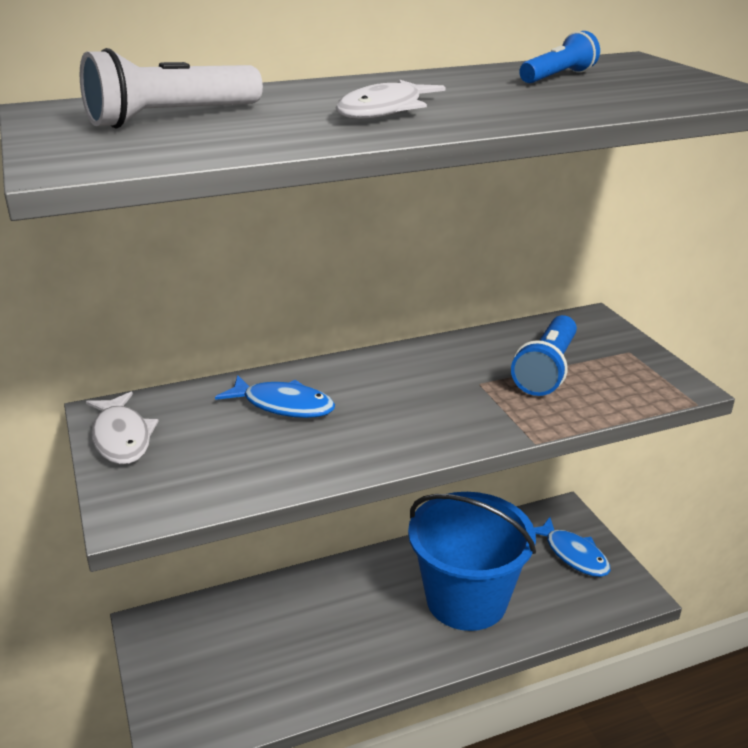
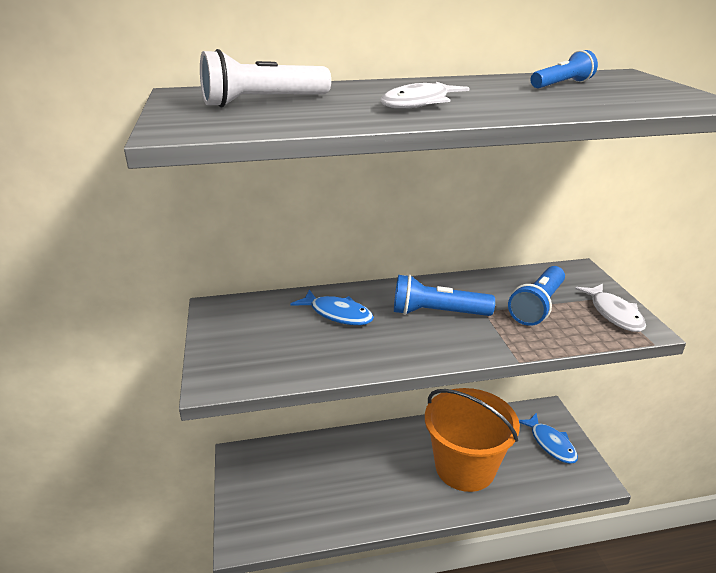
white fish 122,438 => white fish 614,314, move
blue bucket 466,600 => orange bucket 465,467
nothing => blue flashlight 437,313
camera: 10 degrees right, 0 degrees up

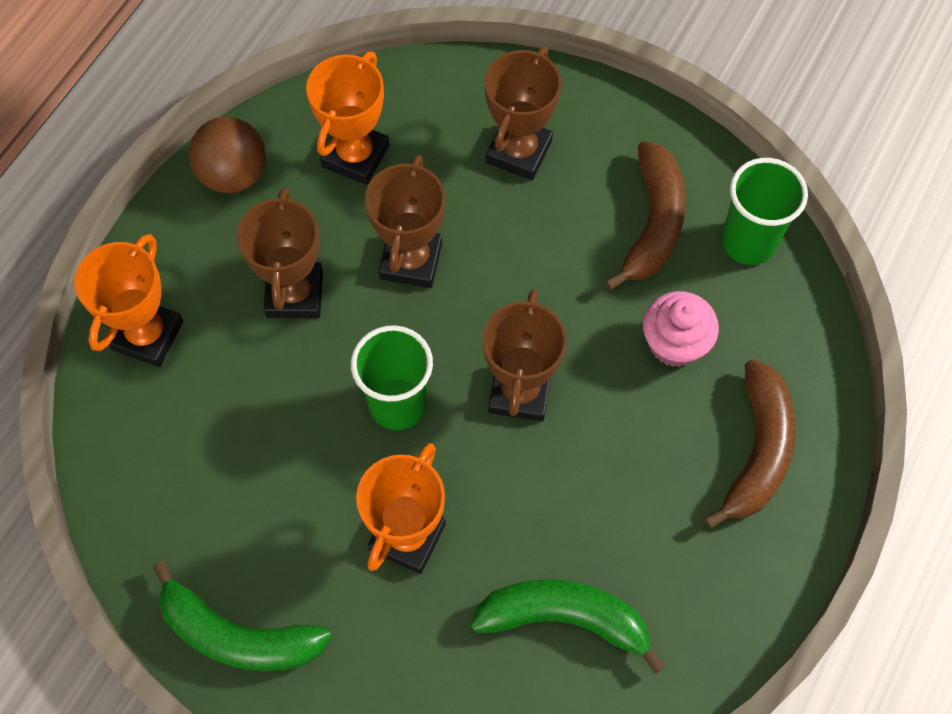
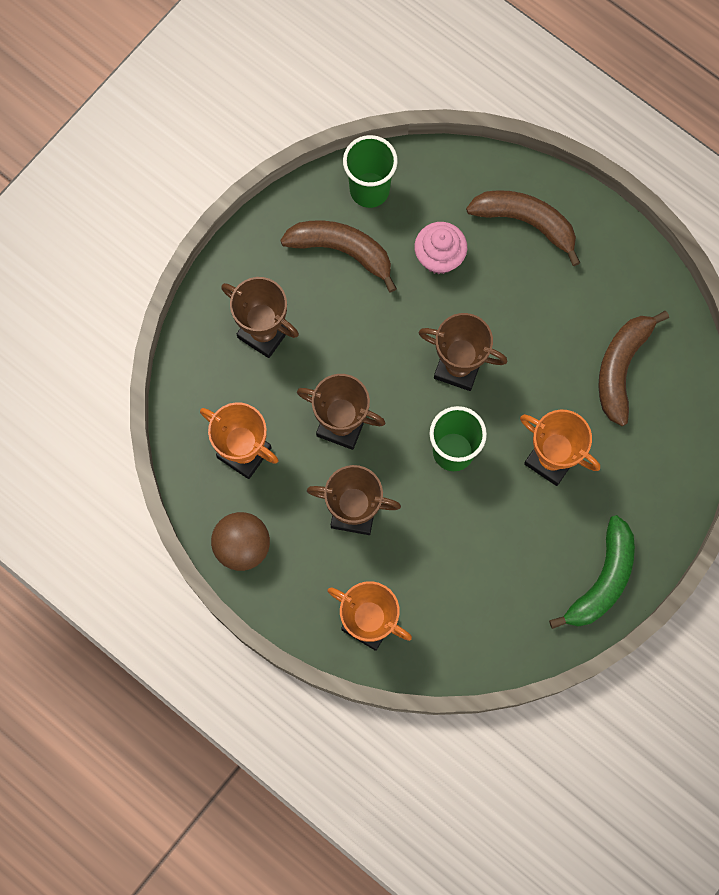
green banana 565,619 => brown banana 621,367
camera: 80 degrees left, 10 degrees up

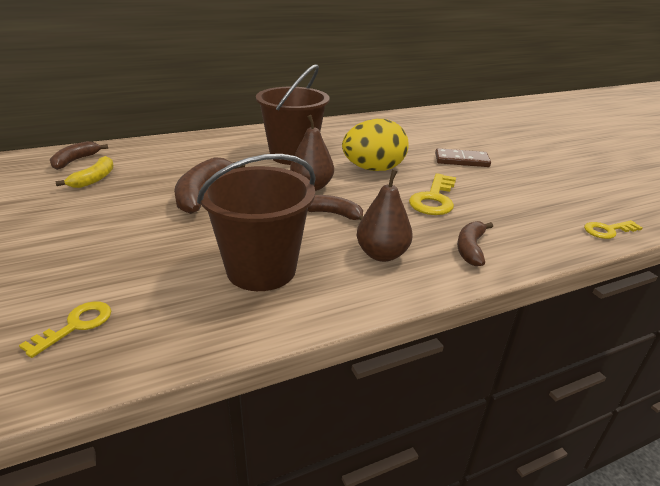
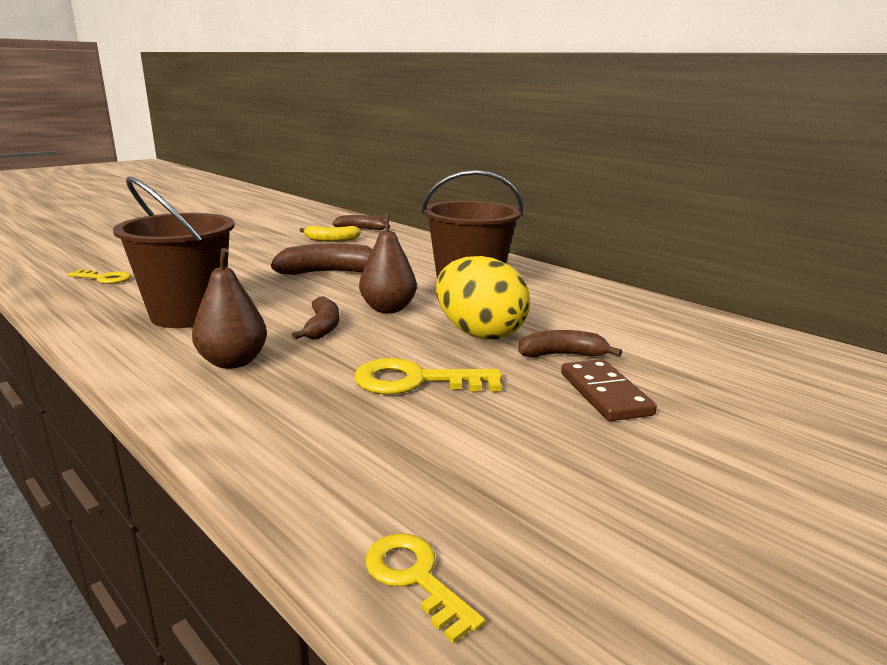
brown banana 470,248 => brown banana 562,355, move
camera: 70 degrees right, 10 degrees down

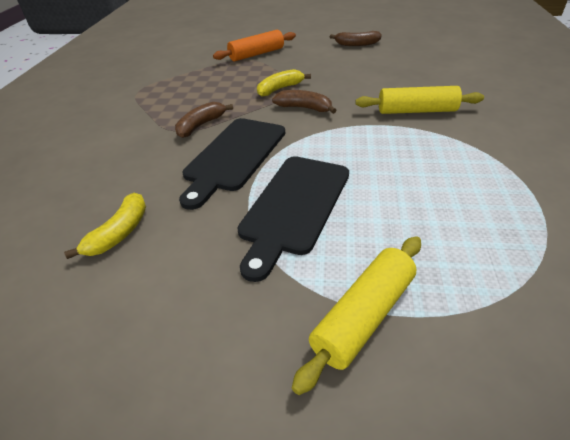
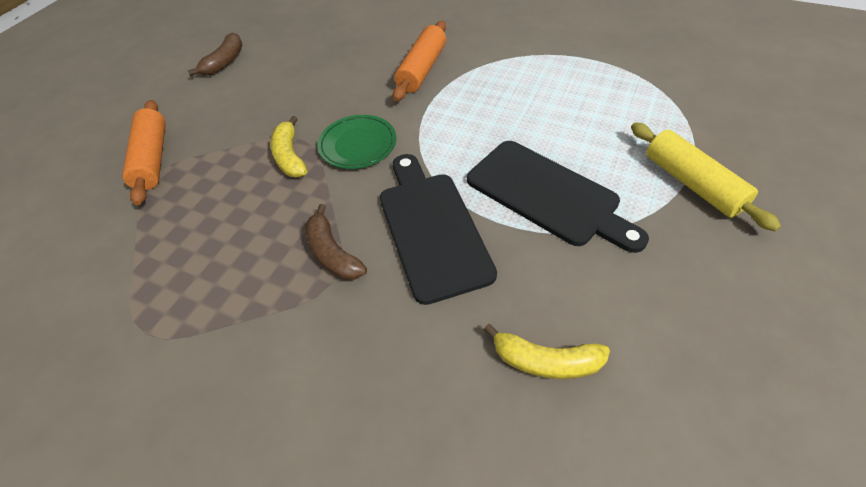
yellow banana 120,233 => yellow banana 545,361, 150 degrees clockwise
black cutting board 234,156 => black cutting board 431,228, 150 degrees counterclockwise
brown banana 304,108 => green plate 358,145
yellow rolling pin 416,111 => orange rolling pin 422,69
camera: 70 degrees left, 10 degrees up

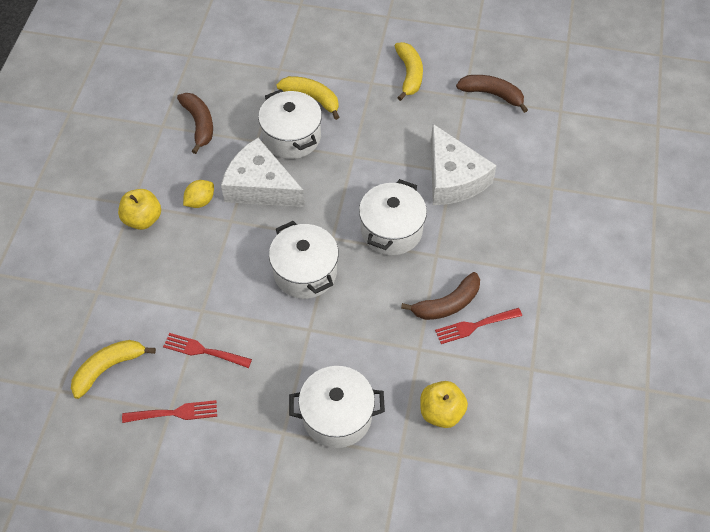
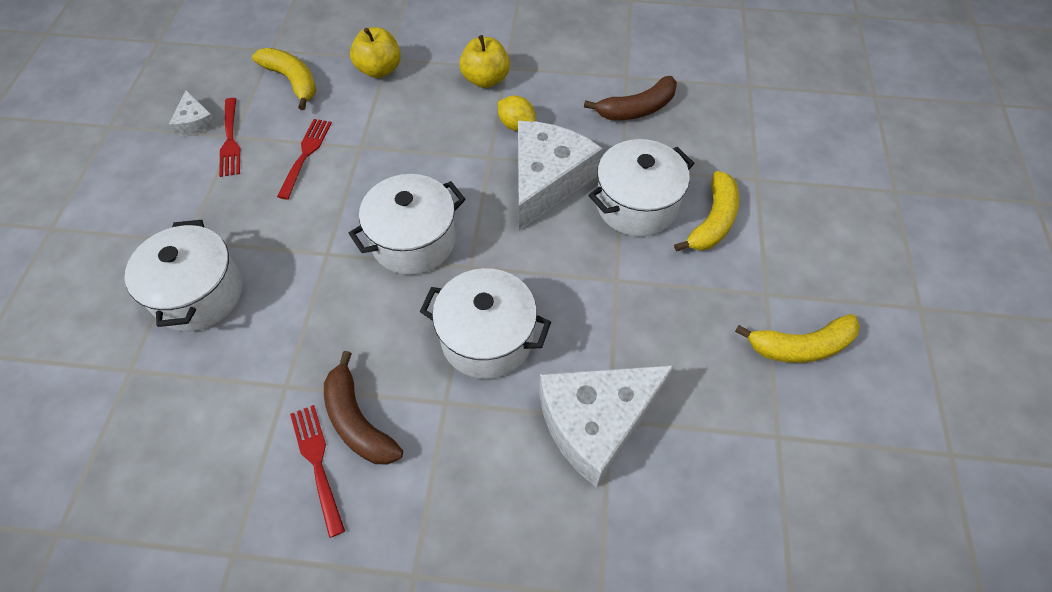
yellow apple 441,412 => yellow apple 379,70, move
brown banana 492,94 => nothing
nothing => white cheese 195,122
camera: 85 degrees right, 0 degrees up

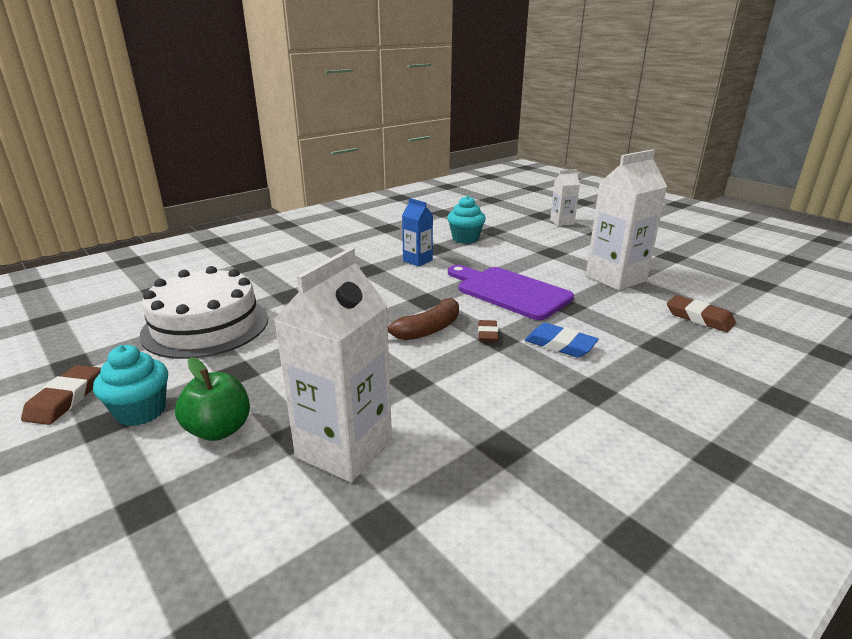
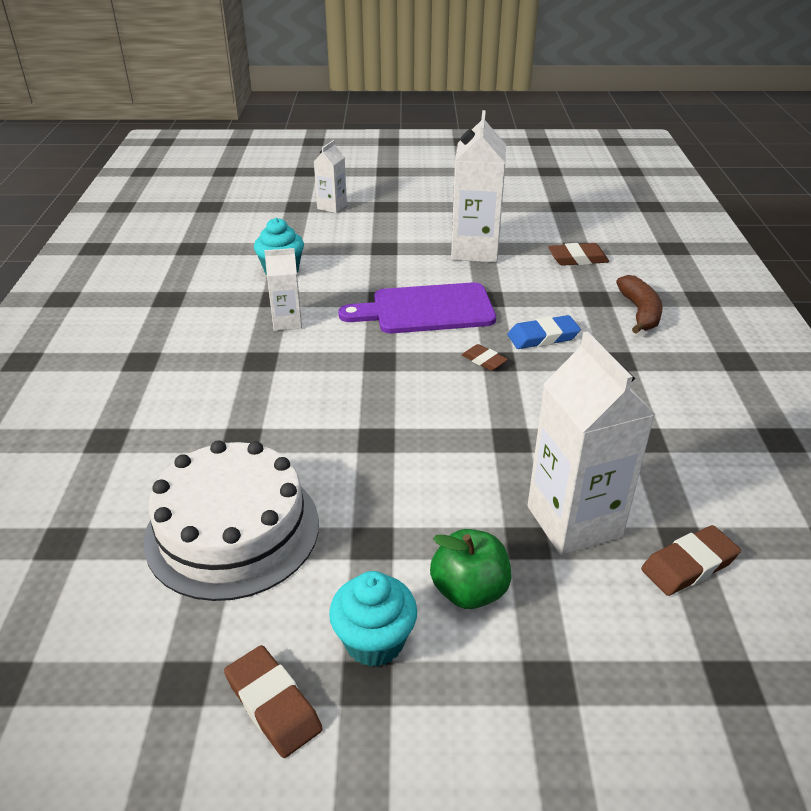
brown banana 427,329 => brown banana 639,312, move
blue carton 417,261 => white carton 287,322
nothing => brown eraser 689,565
camera: 50 degrees left, 10 degrees up

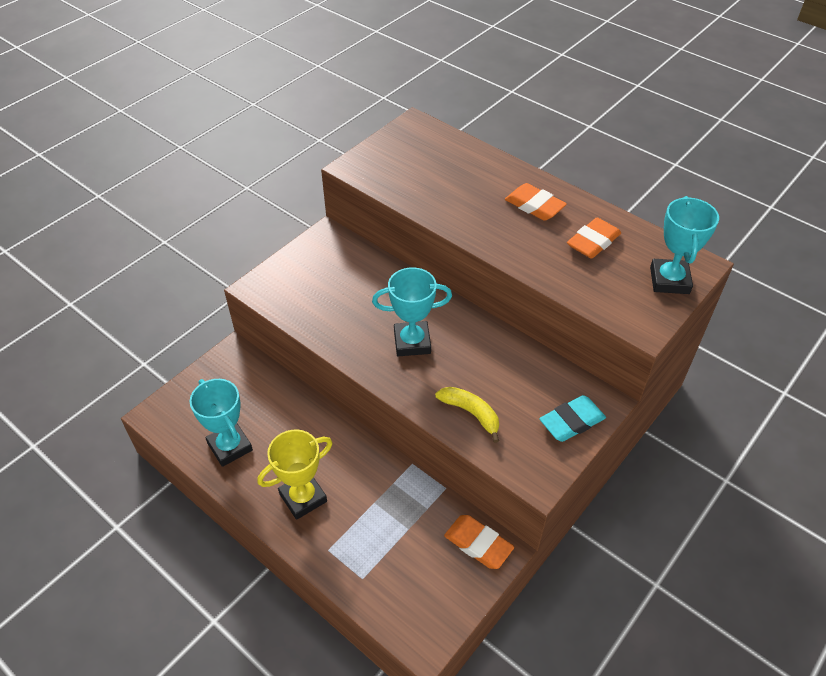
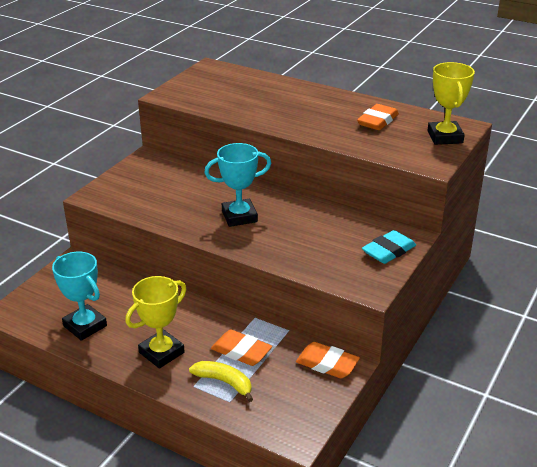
yellow banana 471,413 => yellow banana 224,382, move
orange eraser 534,206 => orange eraser 241,351, move
turquoise trophy 669,280 => yellow trophy 445,137
camera: 10 degrees left, 15 degrees down

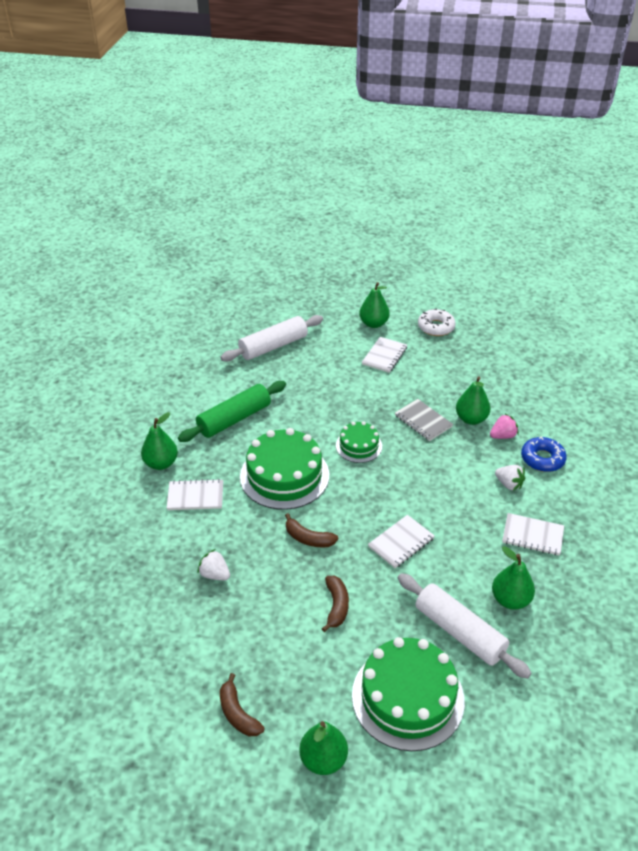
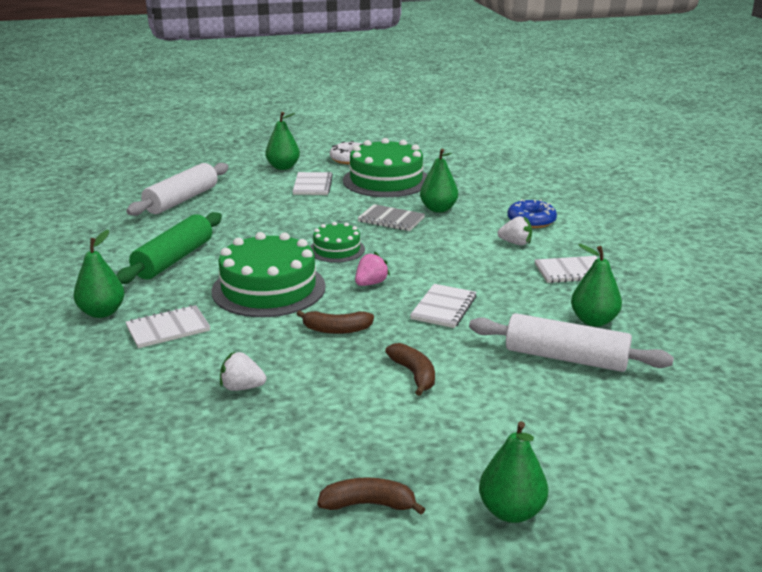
brown banana 238,713 => brown banana 368,504, 150 degrees clockwise
green cake 407,697 => green cake 386,180, move
pink strawberry 503,436 => pink strawberry 370,283, move
camera: 25 degrees left, 15 degrees down

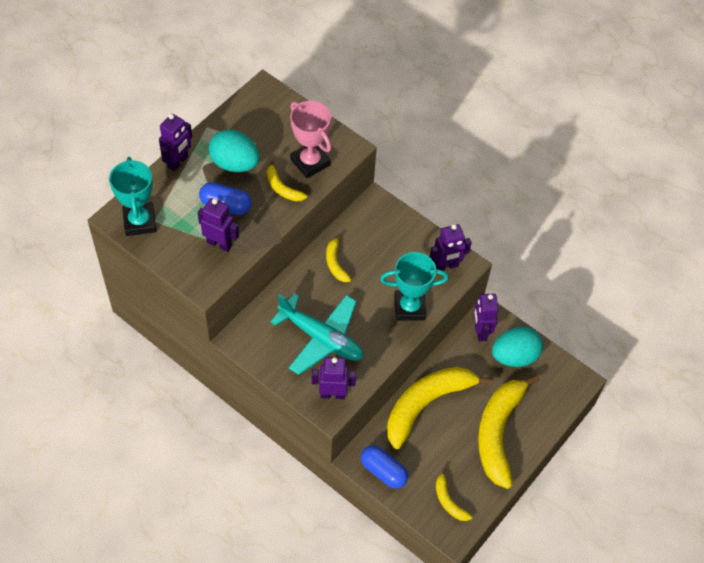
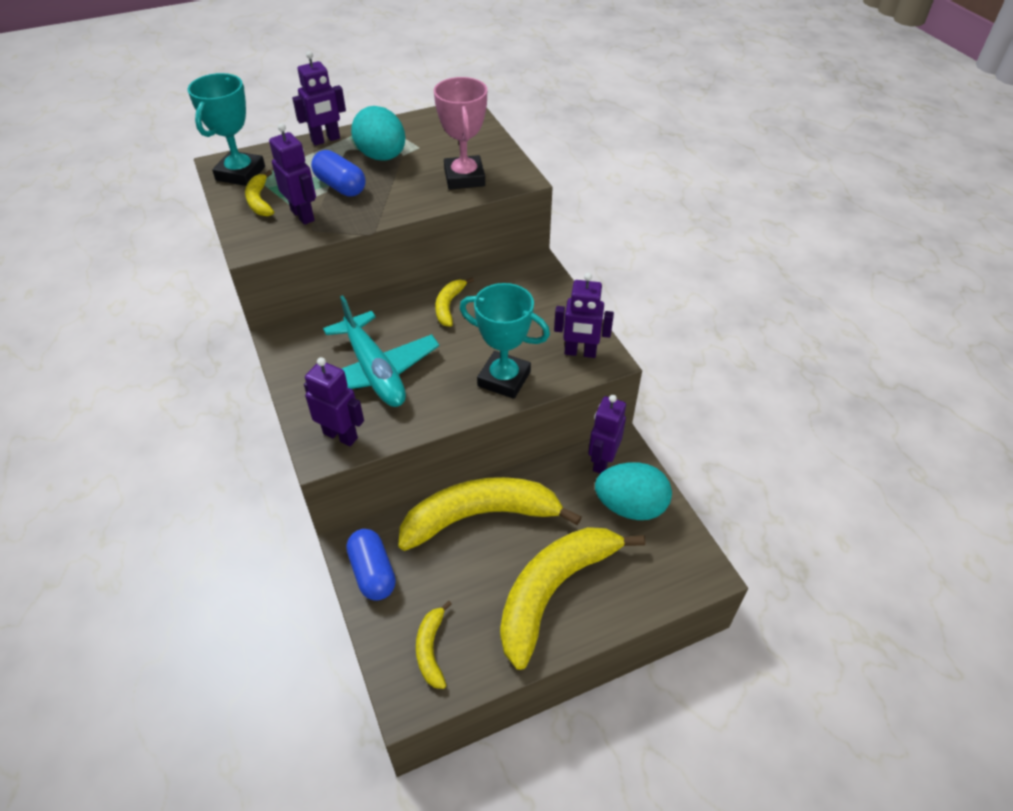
yellow banana 282,188 => yellow banana 259,201, move
camera: 30 degrees right, 10 degrees down

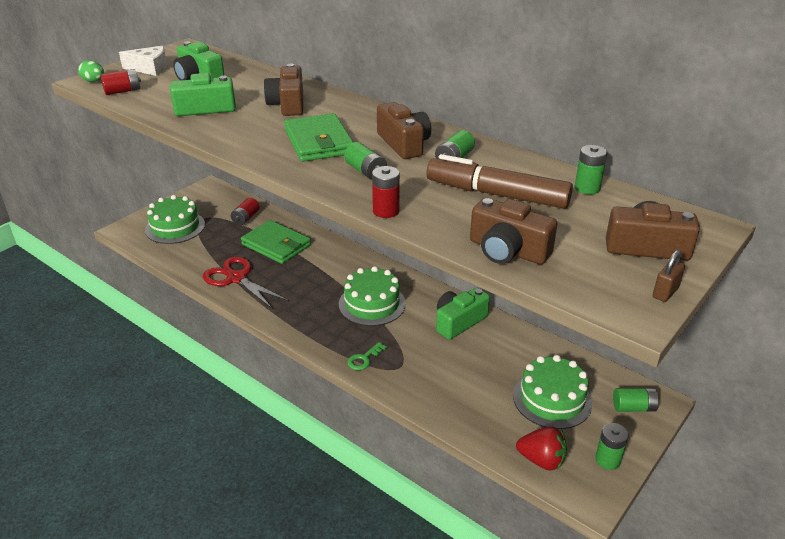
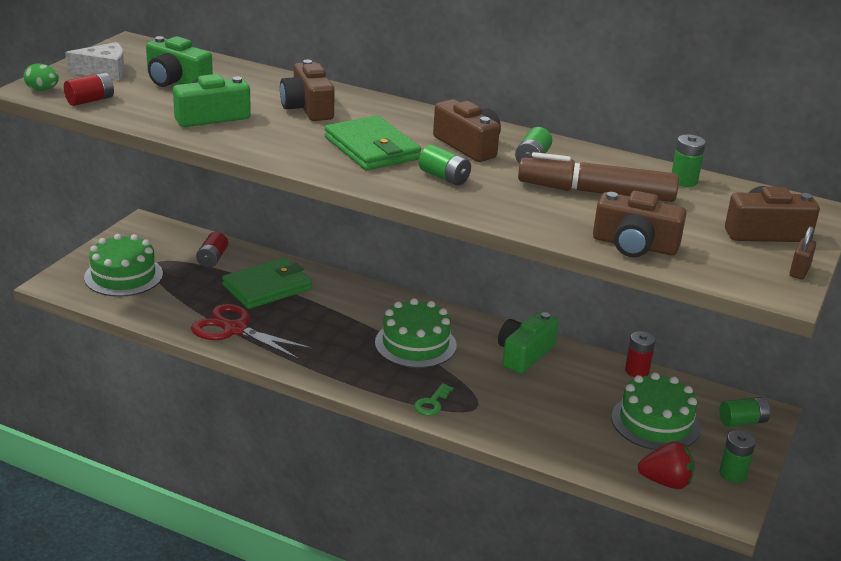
green wallet 276,245 => green wallet 267,287, 60 degrees counterclockwise
red battery 386,211 => red battery 637,371, move
camera: 15 degrees left, 5 degrees down

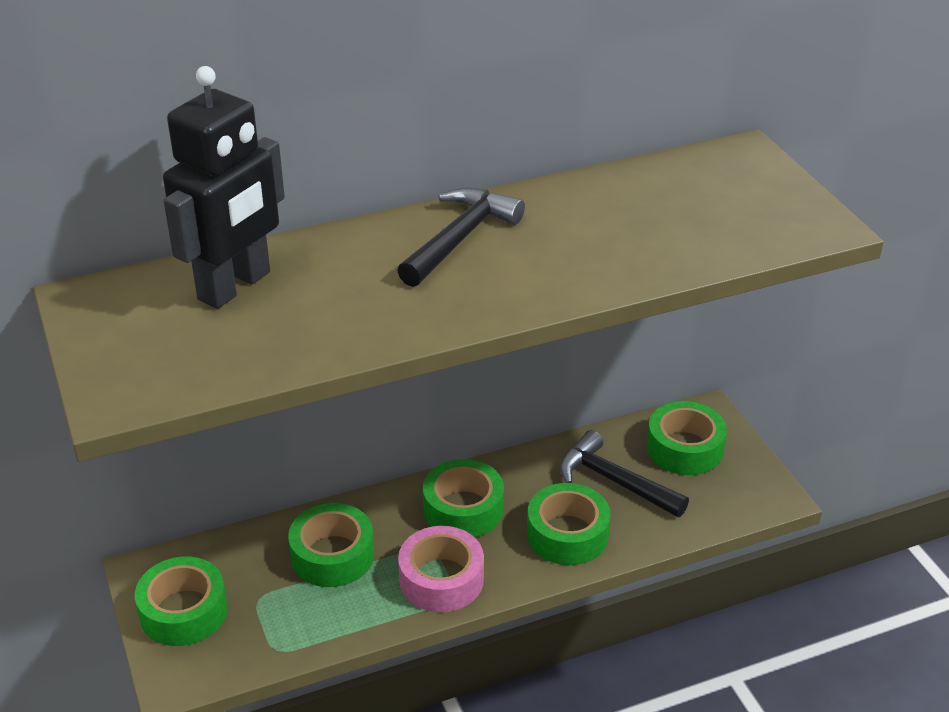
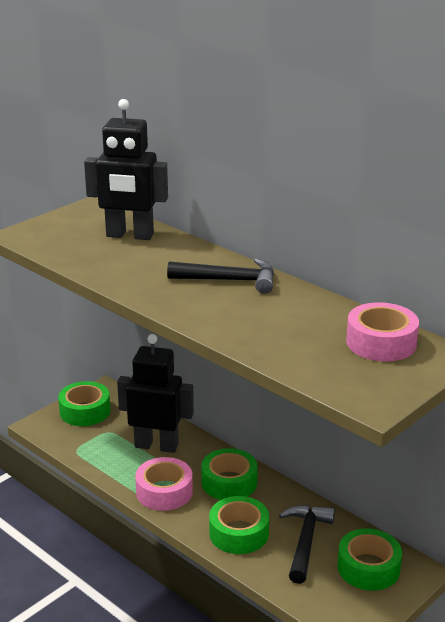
green tape 332,555 => black robot 156,445
nothing => pink tape 381,343
camera: 65 degrees right, 10 degrees down

